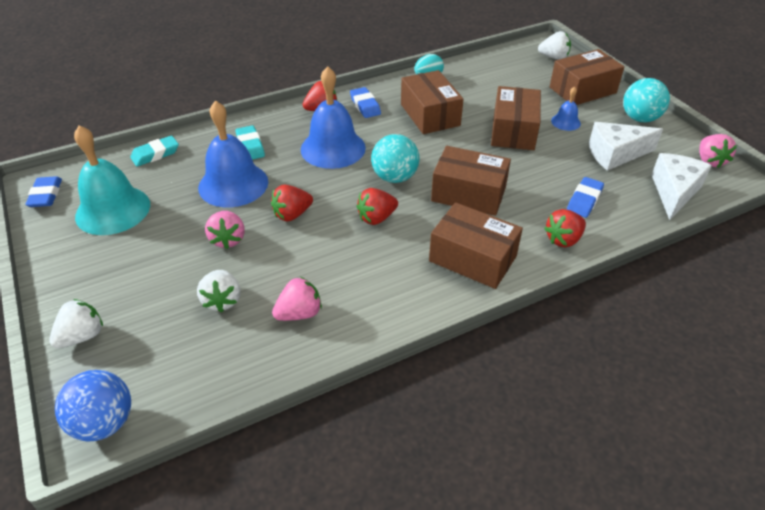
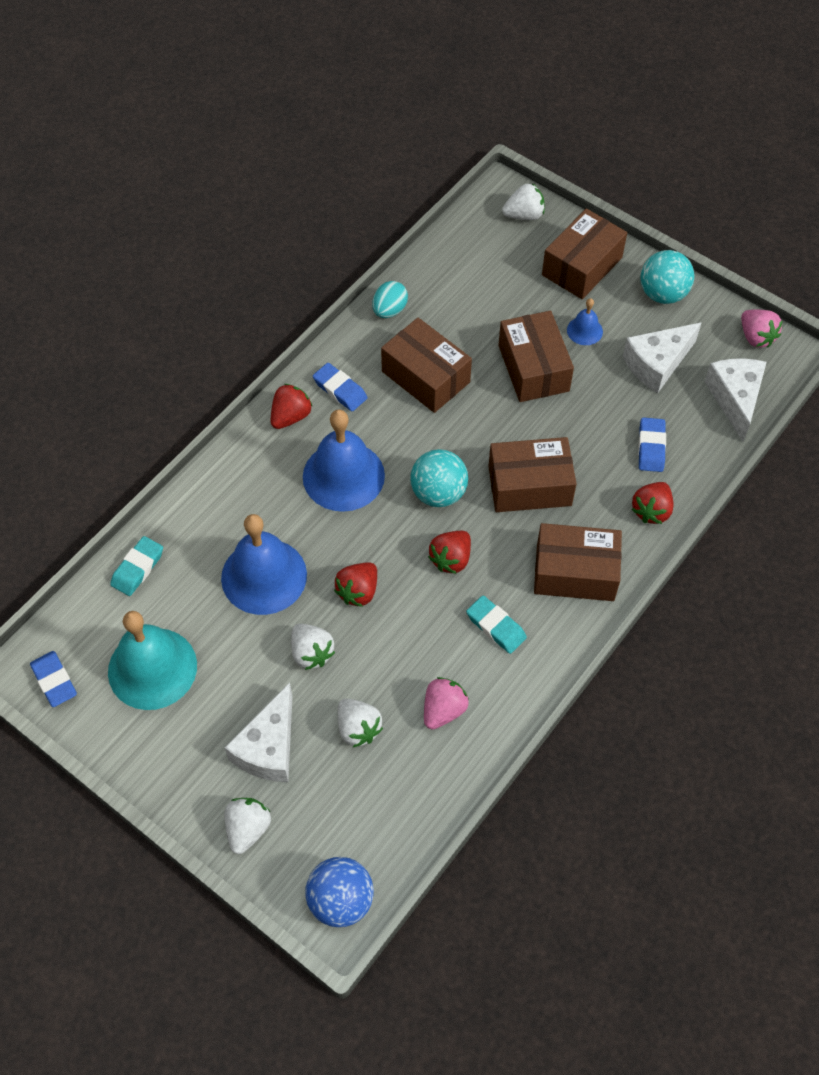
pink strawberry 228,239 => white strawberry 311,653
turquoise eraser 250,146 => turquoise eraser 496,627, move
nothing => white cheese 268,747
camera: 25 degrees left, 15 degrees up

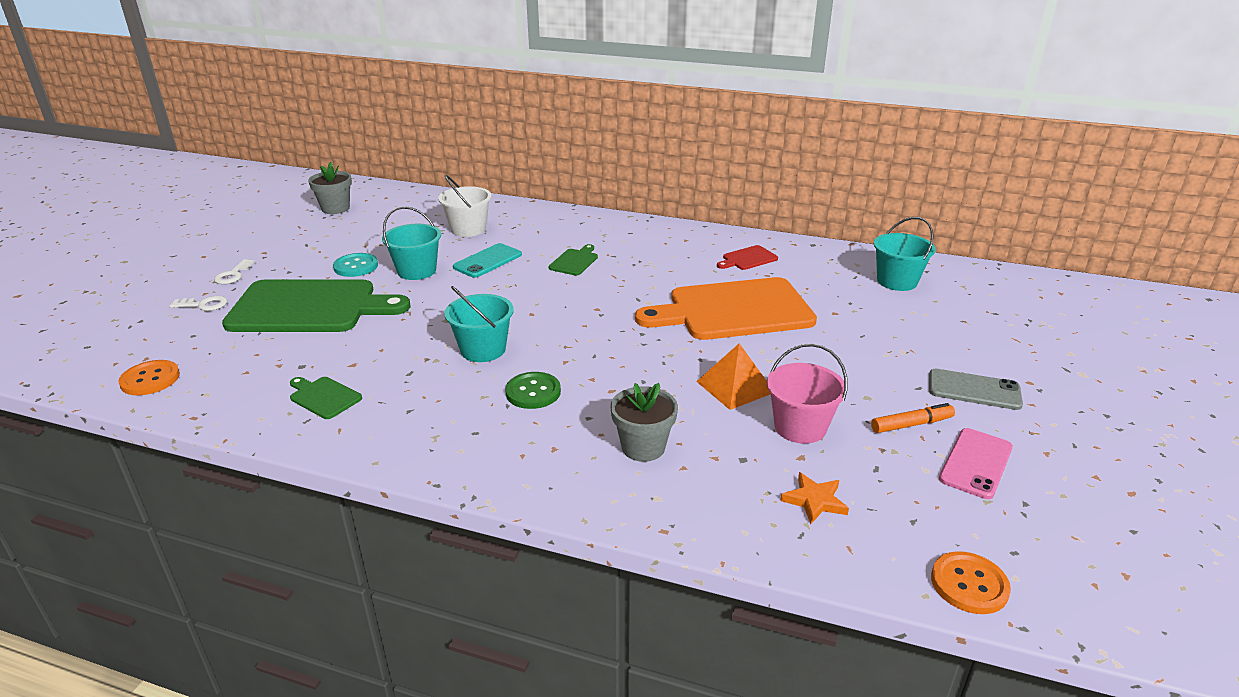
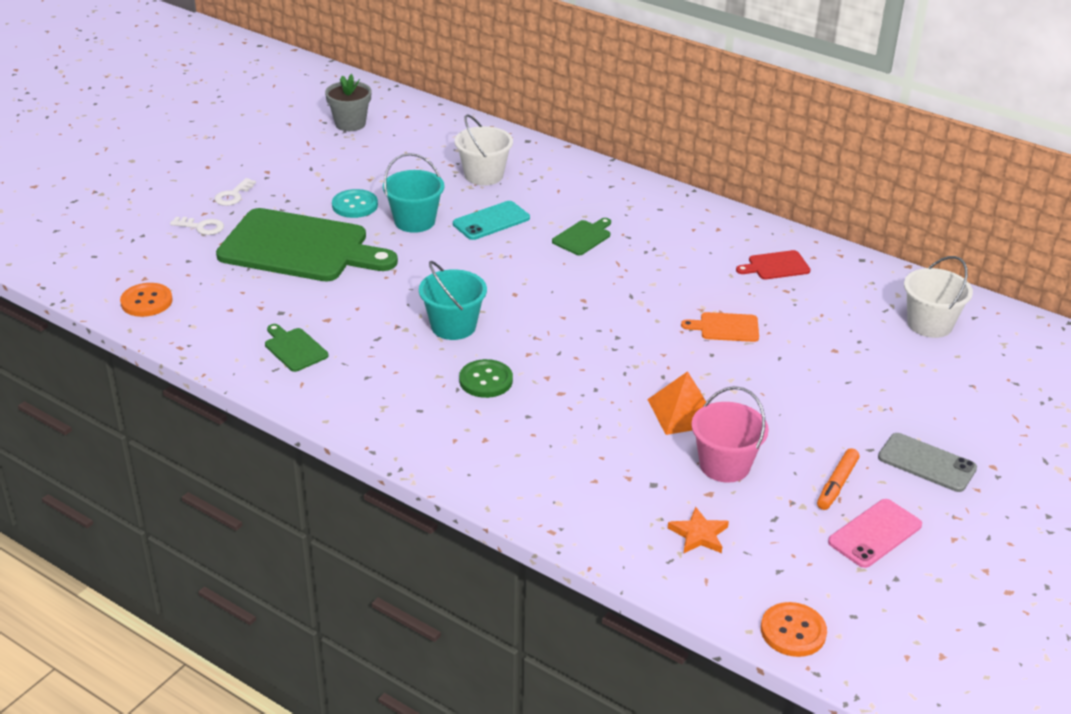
grey flower pot 643,447 => nothing
orange cutting board 733,310 => orange cutting board 725,327, x0.41
orange marker 911,424 => orange marker 837,485, 120 degrees clockwise
turquoise bucket 897,281 => white bucket 929,324
camera: 15 degrees right, 5 degrees up

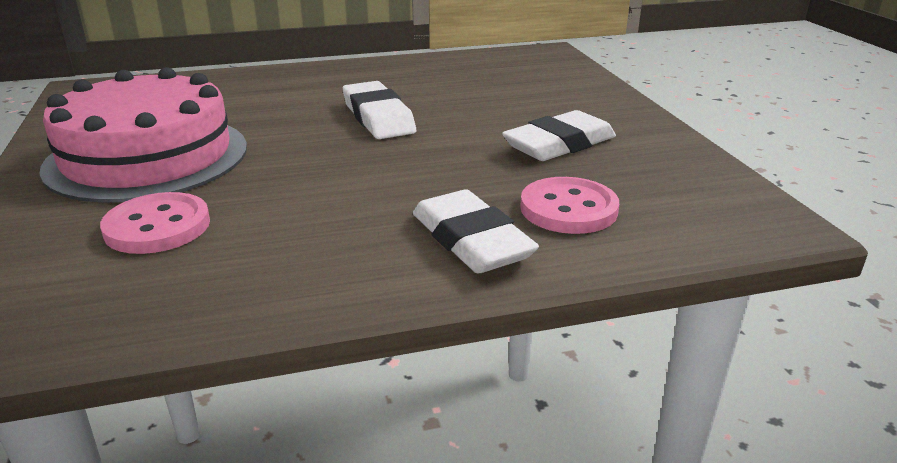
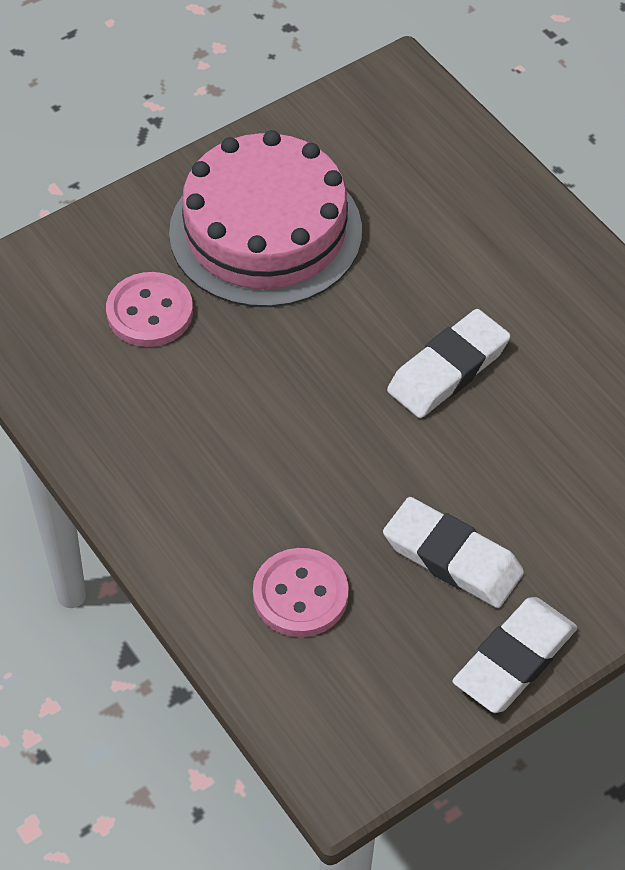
white eraser 471,240 => white eraser 514,659, move
camera: 70 degrees right, 25 degrees up

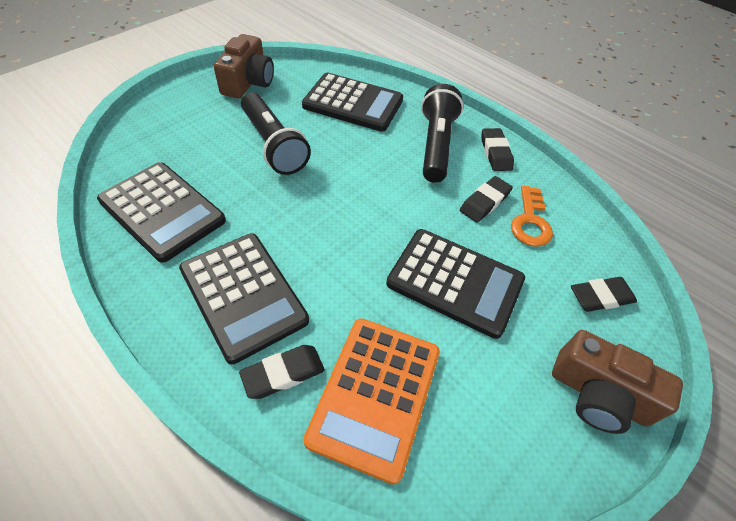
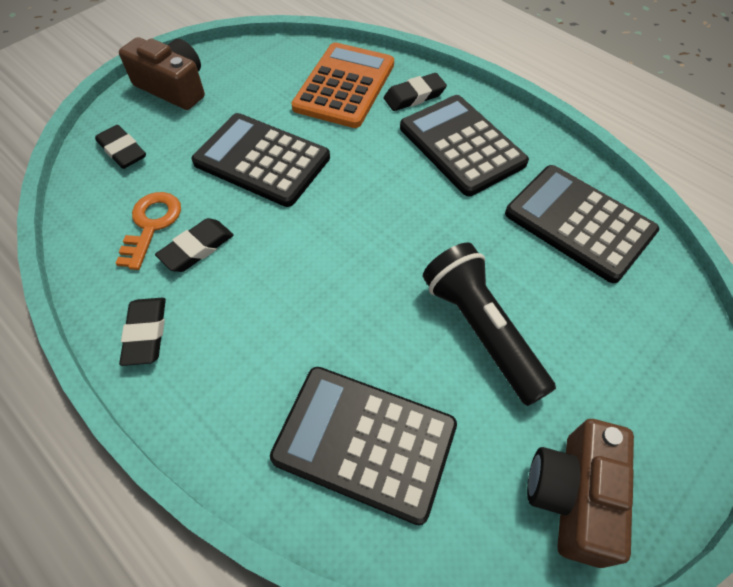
black flashlight 436,145 => nothing
black eraser 601,297 => black eraser 122,151, 60 degrees clockwise
camera: 175 degrees left, 5 degrees up

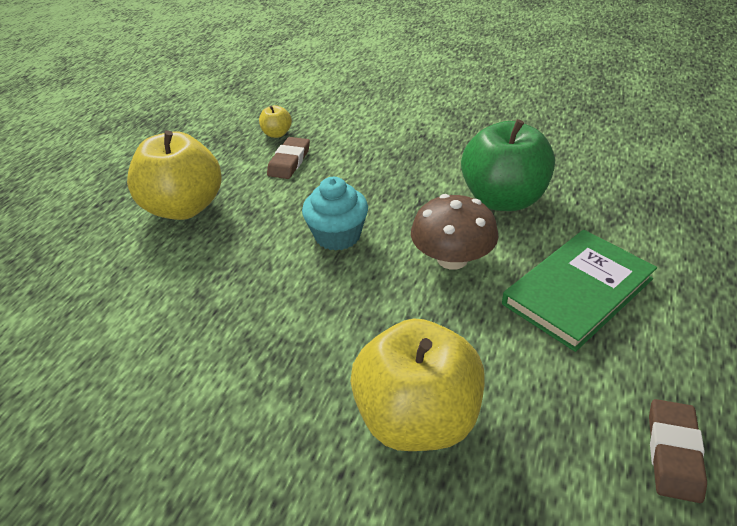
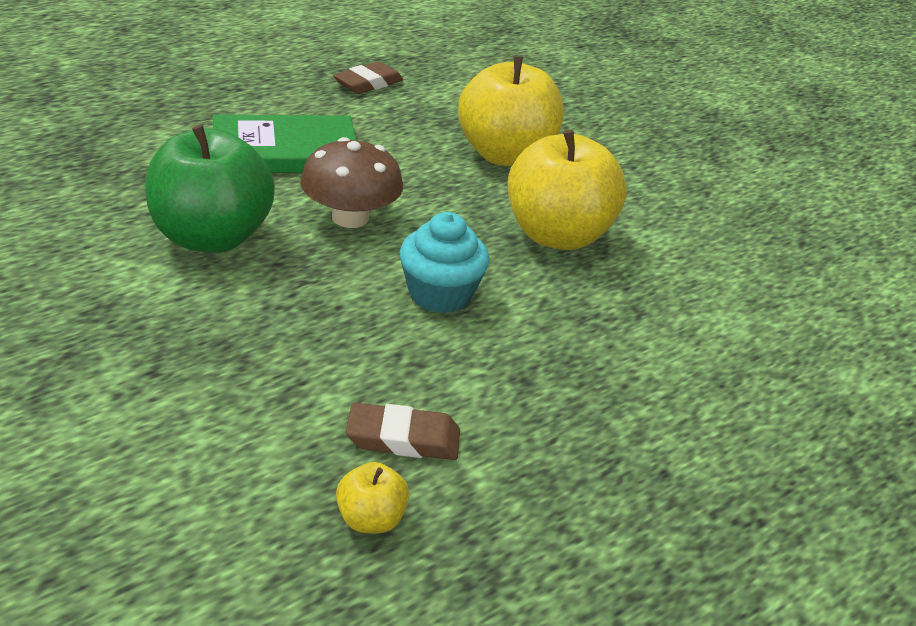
yellow apple 184,207 => yellow apple 557,235, move
brown eraser 289,161 => brown eraser 403,438, 45 degrees clockwise
camera: 155 degrees left, 5 degrees down

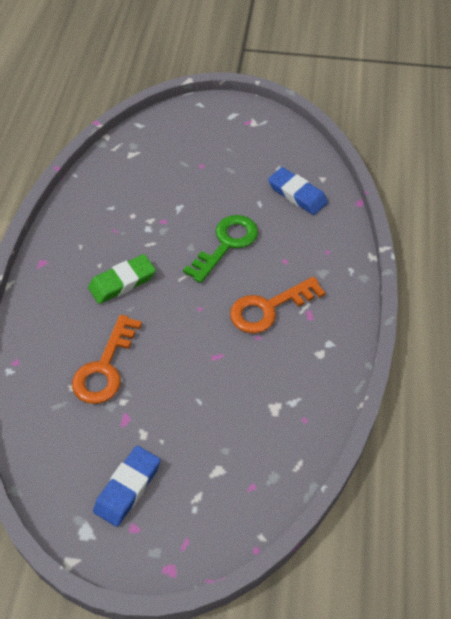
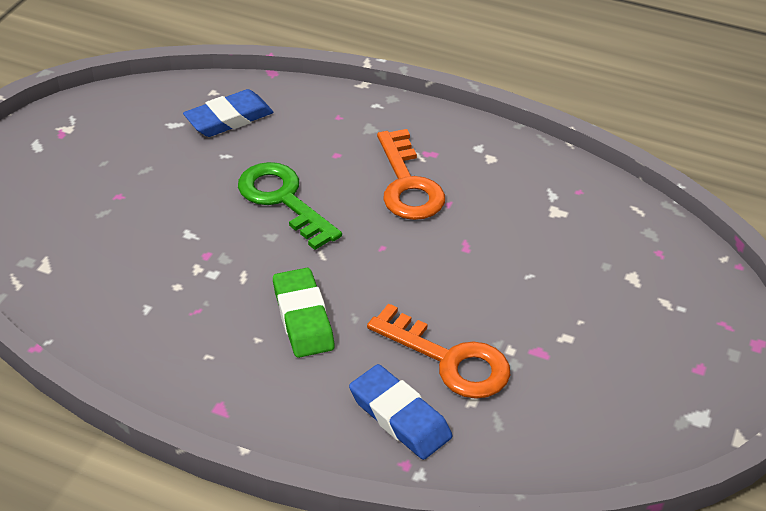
blue eraser 127,488 => blue eraser 400,417, move
camera: 75 degrees left, 10 degrees down

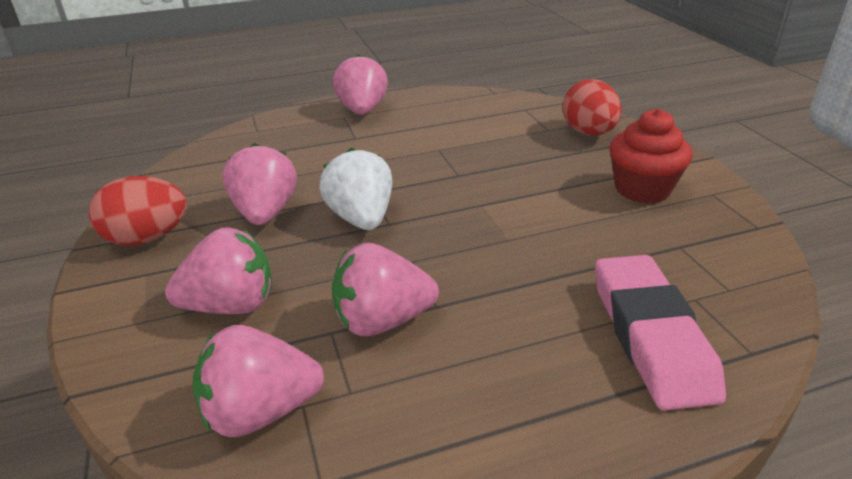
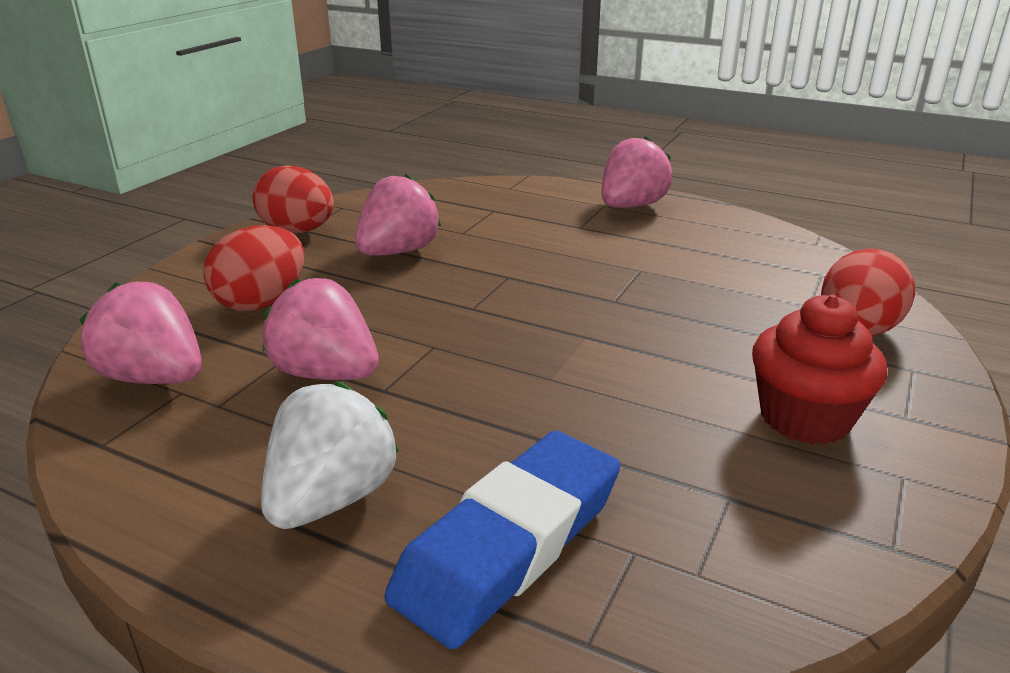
pink strawberry 231,305 => red egg 261,302
white strawberry 361,218 => white strawberry 331,499, move
pink eraser 651,336 => blue eraser 510,544
camera: 45 degrees right, 5 degrees down

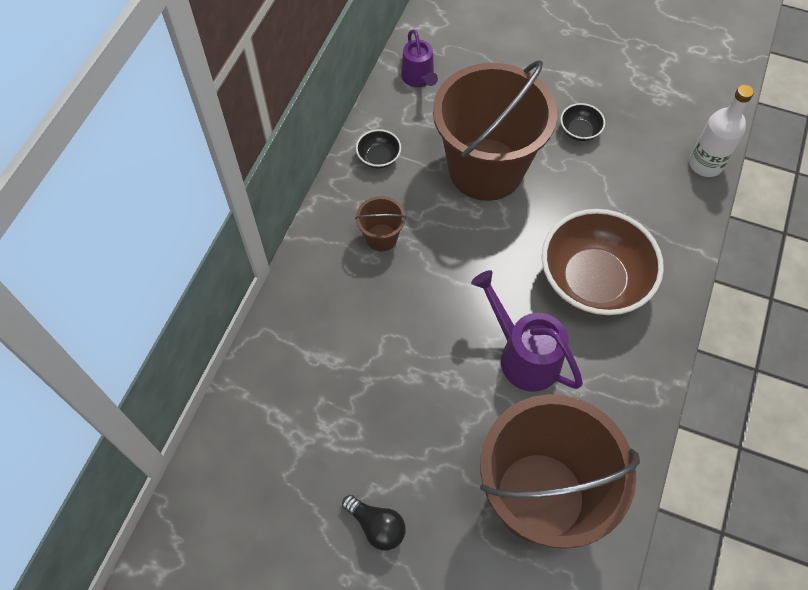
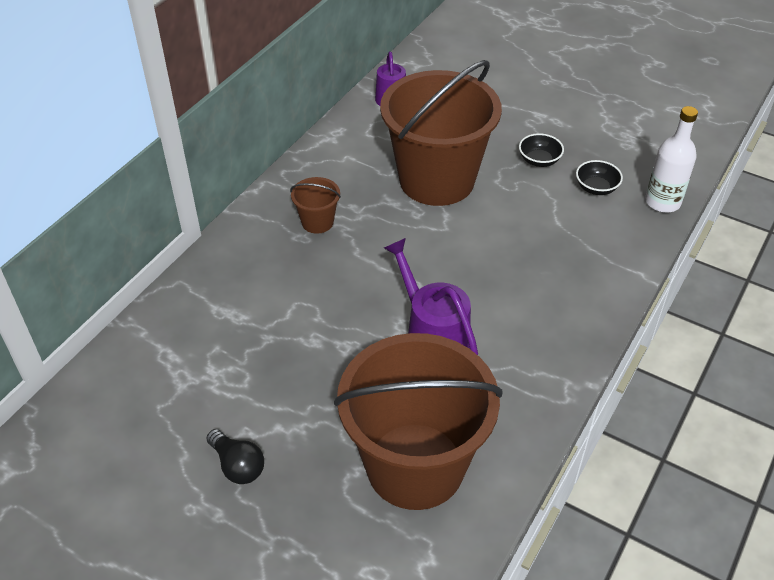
black bowl 378,157 => black bowl 596,188, move
brown bowl 593,281 => nothing
camera: 10 degrees right, 15 degrees down

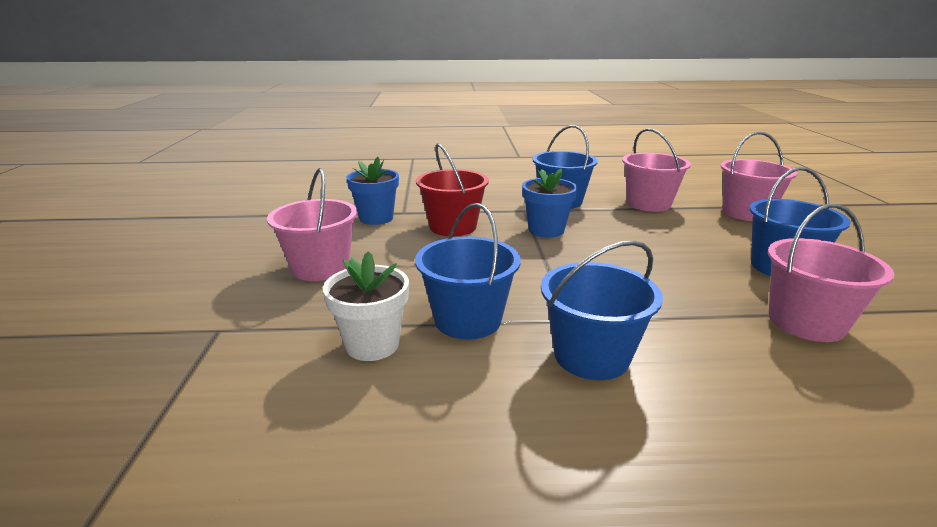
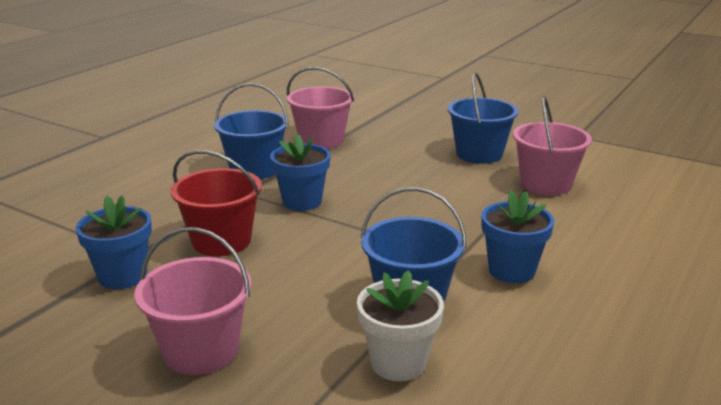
blue bucket 591,356 => blue flower pot 511,270
pink bucket 746,213 => nothing
camera: 55 degrees left, 0 degrees up

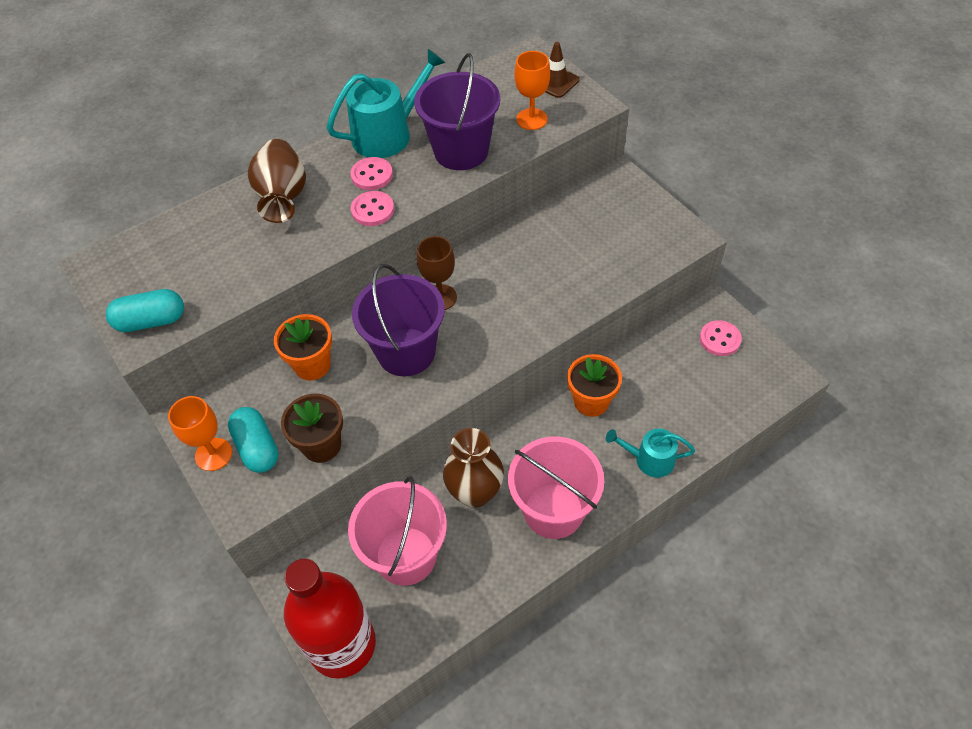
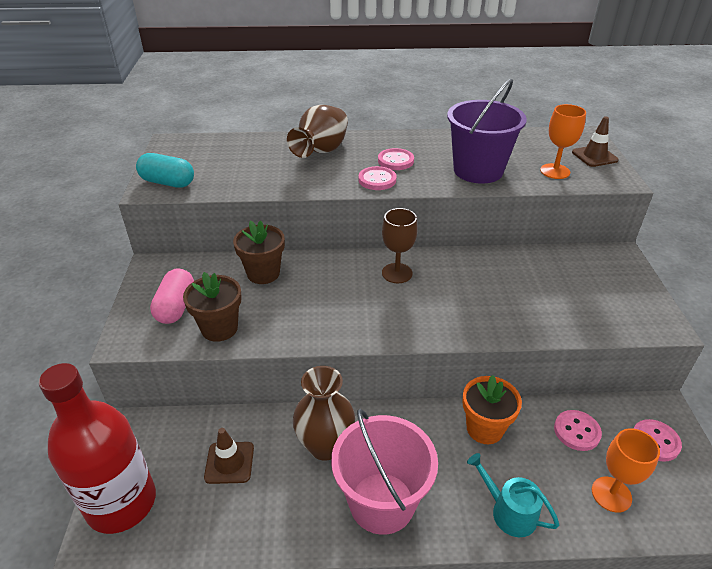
orange goblet 213,454 => orange goblet 611,494, move
turquoise capsule 257,448 => pink capsule 176,307
orange flower pot 312,365 => brown flower pot 263,273
turquoise watering can 388,134 => nothing
pink bucket 406,555 => brown traffic cone 229,462
purple bucket 406,352 => nothing
nothing => pink button 576,431
camera: 30 degrees right, 15 degrees down

